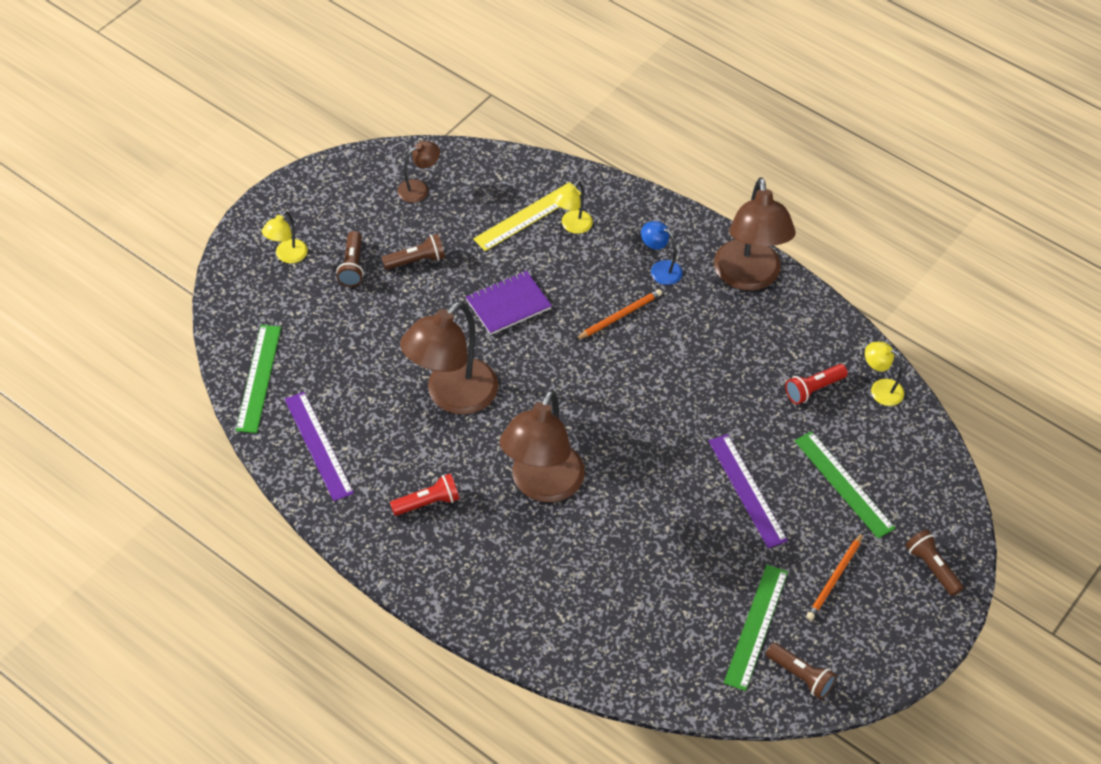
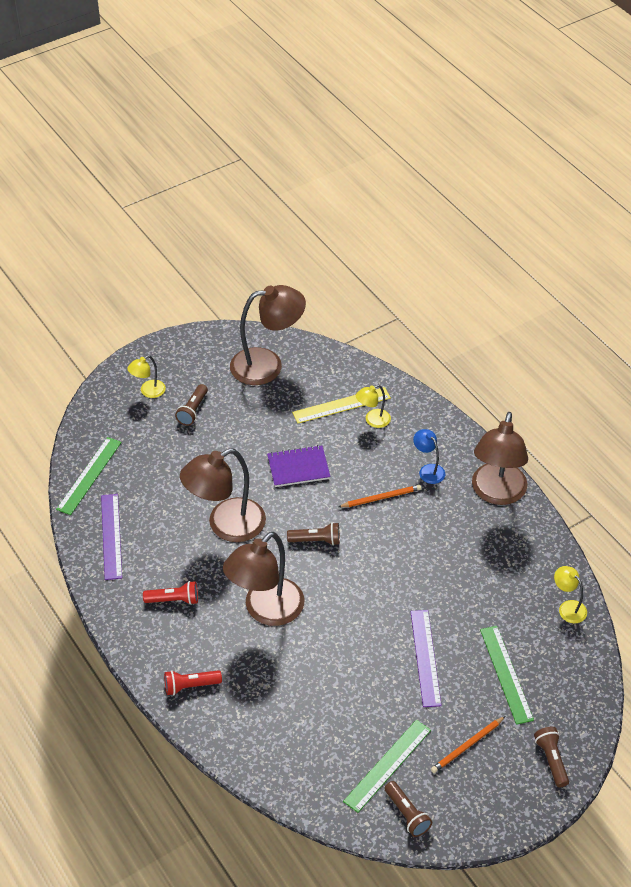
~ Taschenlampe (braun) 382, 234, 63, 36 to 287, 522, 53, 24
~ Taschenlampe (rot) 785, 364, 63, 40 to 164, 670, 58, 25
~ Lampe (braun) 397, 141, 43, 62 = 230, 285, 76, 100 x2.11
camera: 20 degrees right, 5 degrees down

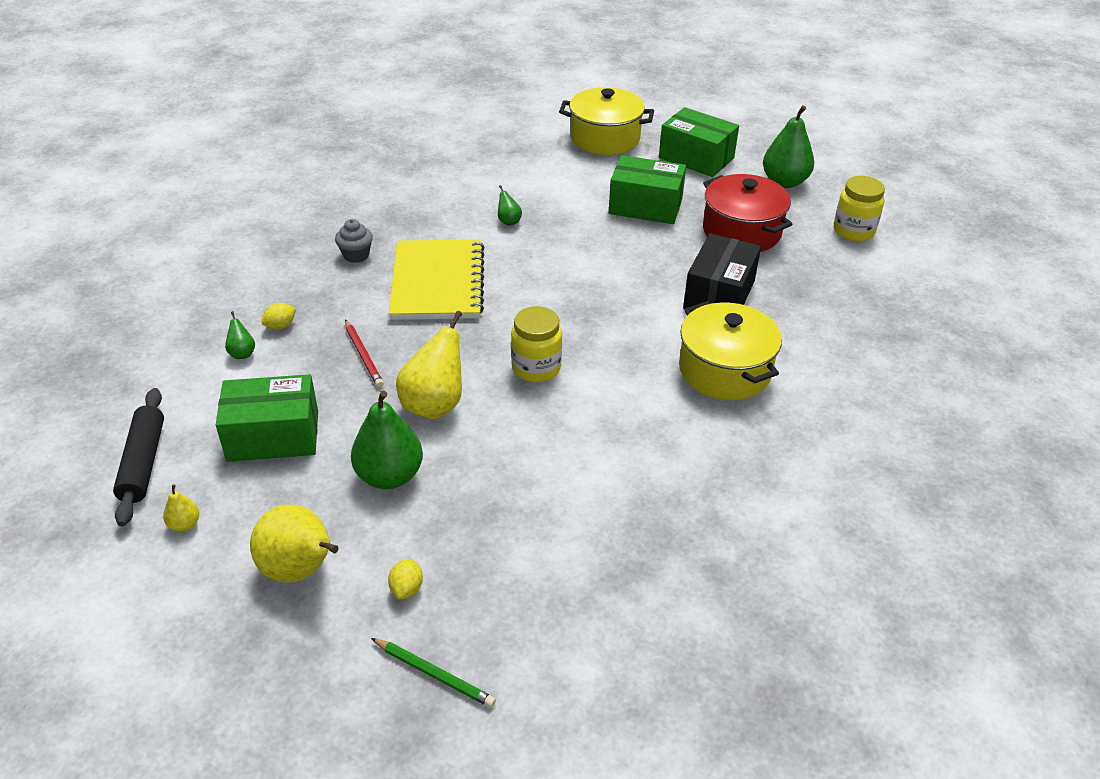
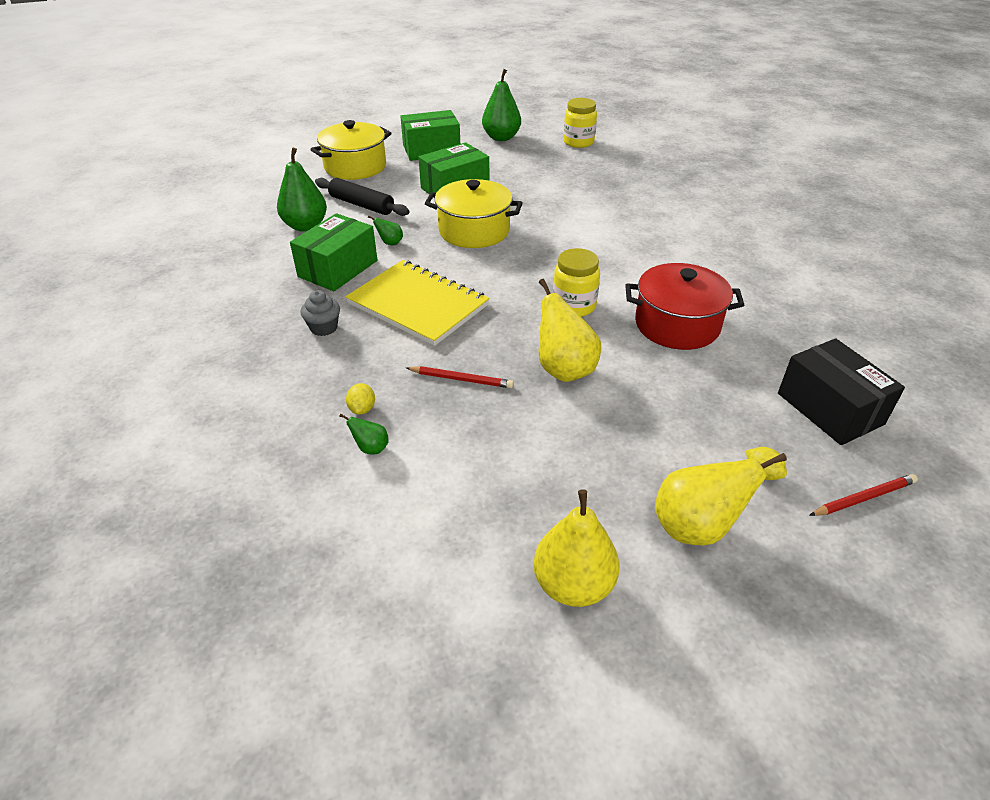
~ Nudelholz (schwarz) 113, 388, 51, 138 to 315, 178, 94, 38
~ Schachtel (grün) 216, 374, 102, 88 to 290, 213, 87, 78
~ Birne (grün) 351, 390, 72, 99 to 277, 148, 50, 84
~ Kochtopf (gelb) 679, 301, 103, 99 to 425, 179, 98, 69
~ Schachtel (schwarz) 683, 233, 78, 76 to 778, 338, 127, 107
~ Kochtopf (rot) 703, 174, 89, 78 to 625, 263, 119, 87
~ Bleistift (grün) 371, 638, 125, 70 to Bleistift (rot) 809, 474, 109, 42
~ Birne (gelb) 163, 484, 36, 48 = 533, 489, 86, 118 x2.16
camera: 50 degrees left, 0 degrees up

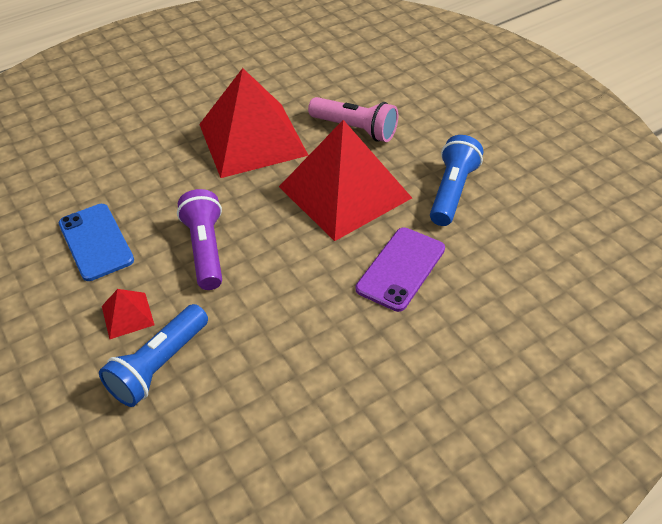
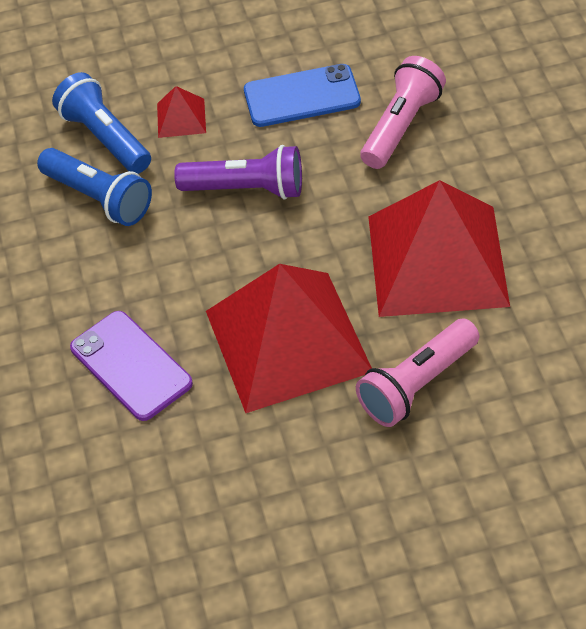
+ Taschenlampe (rosa) 361, 56, 85, 113
~ Taschenlampe (blau) 430, 135, 53, 91 to 37, 148, 115, 78
camera: 110 degrees right, 5 degrees up

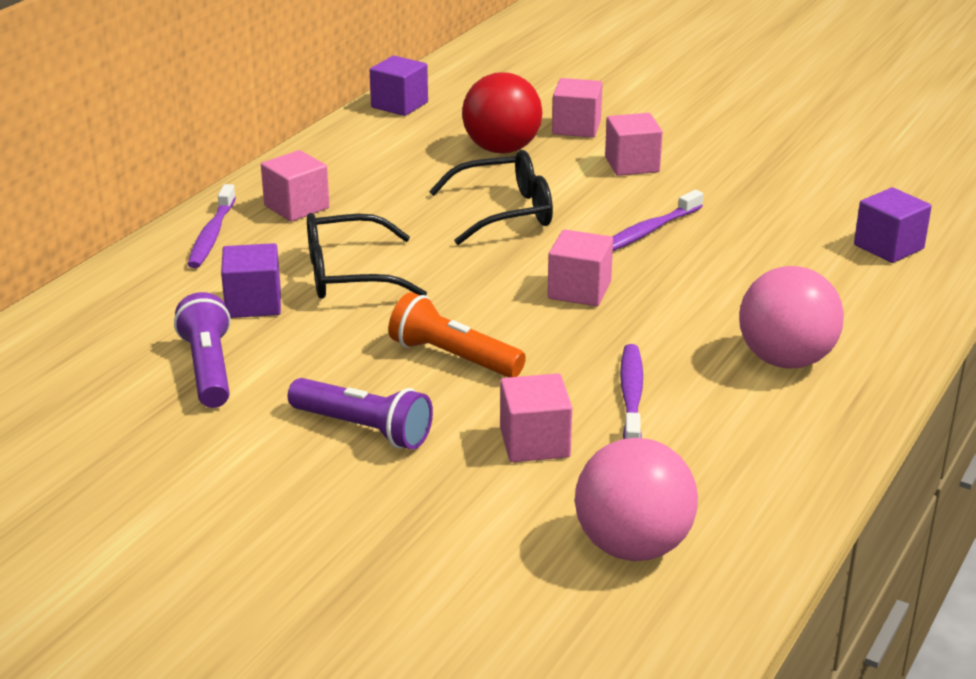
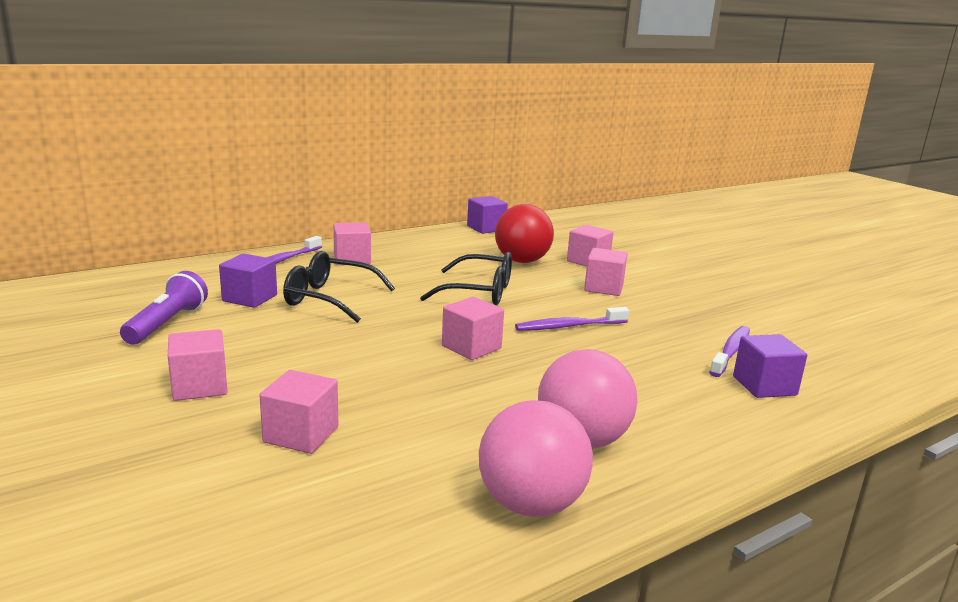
- Taschenlampe (orange) 388, 292, 138, 85
~ Ball (rosa) 575, 438, 123, 123 to 479, 400, 114, 117
~ Zahnbürste (lila) 620, 344, 23, 95 to 709, 326, 41, 51
~ Taschenlampe (lila) 288, 378, 145, 71 to Kubus (rosa) 168, 329, 60, 72
camera: 25 degrees right, 10 degrees down

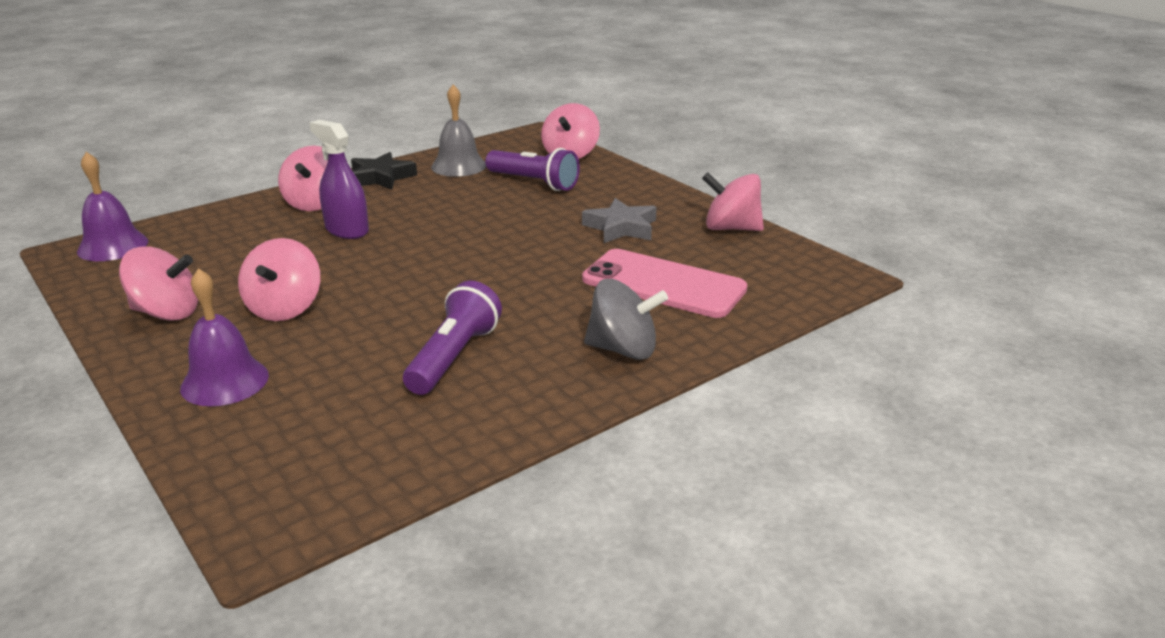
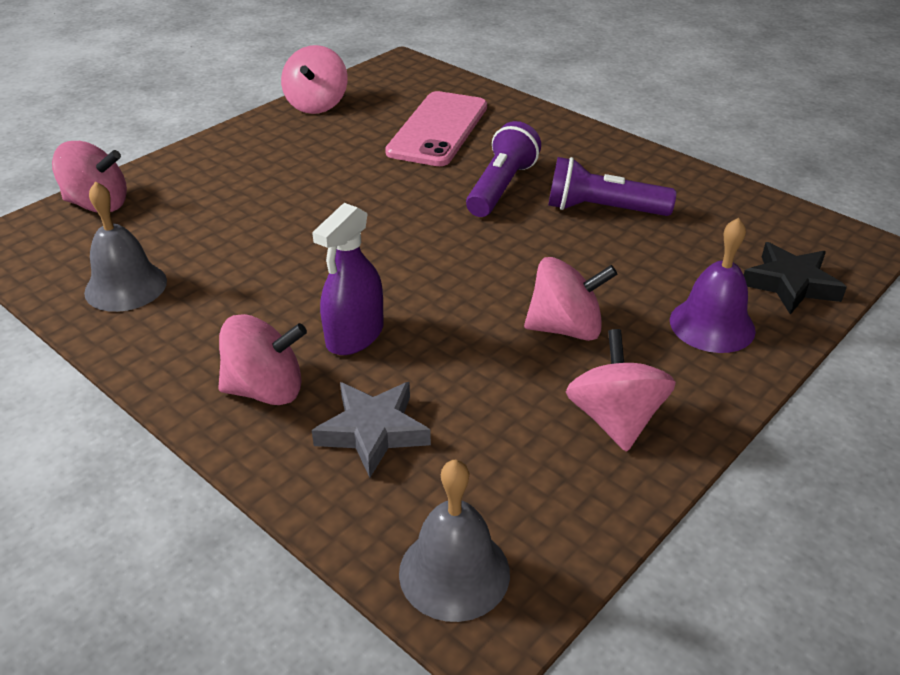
- Kreisel (grau) 584, 279, 84, 81
~ Stern (schwarz) 351, 152, 66, 38 to 744, 242, 103, 73
~ Taschenlampe (lila) 485, 148, 95, 43 to 466, 121, 75, 96
~ Stern (grau) 582, 198, 75, 45 to 312, 382, 119, 96
~ Glocke (lila) 77, 152, 71, 109 to Glocke (grau) 399, 459, 111, 163
camera: 100 degrees left, 10 degrees up

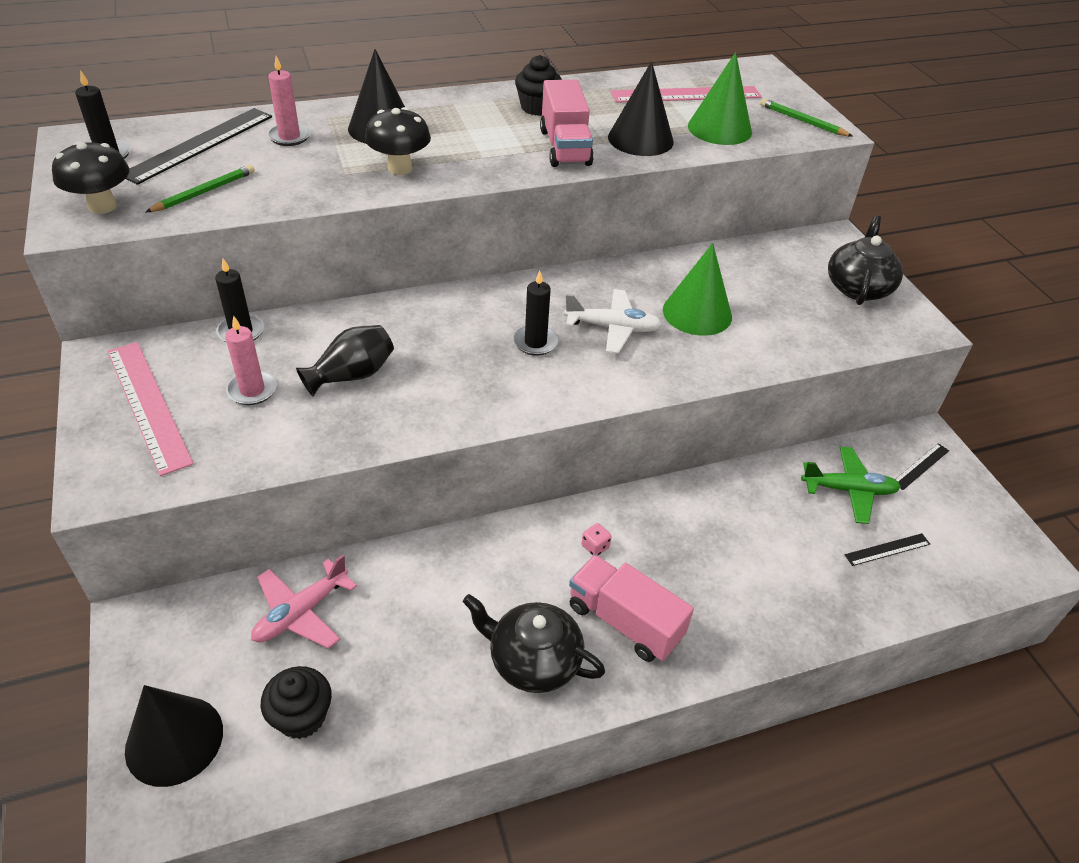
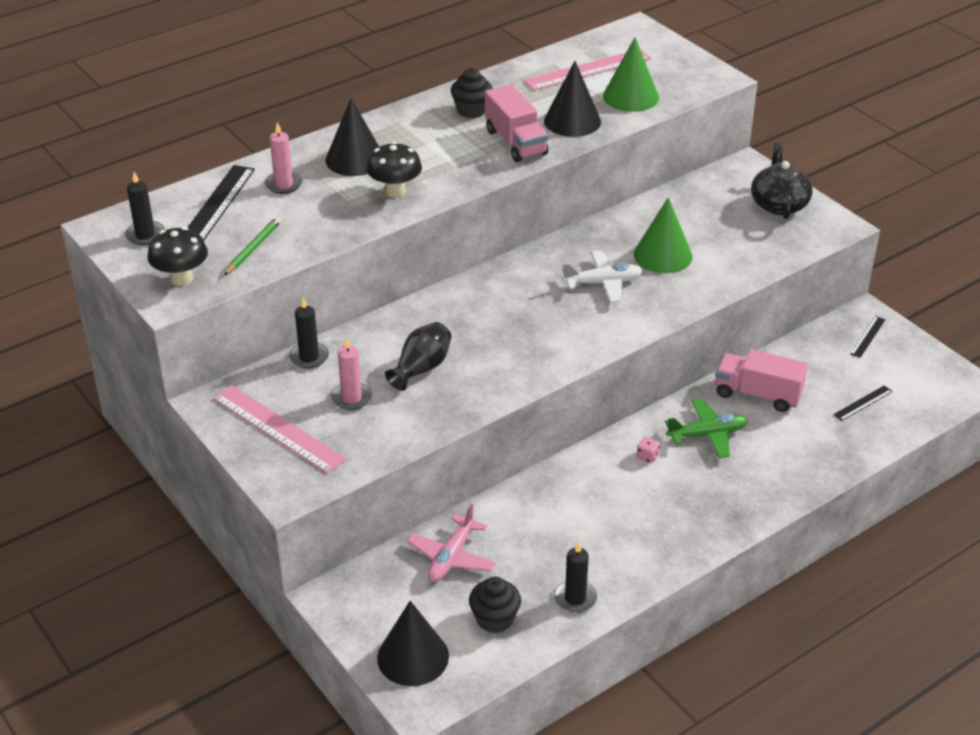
- Teekanne (schwarz) 463, 594, 142, 99
- Bleistift (grün) 760, 98, 92, 38
~ Kerze (schwarz) 513, 271, 46, 85 to 554, 542, 43, 71
~ Lastwagen (rosa) 569, 555, 125, 107 to 715, 349, 93, 63
~ Flugzeug (grün) 801, 447, 100, 77 to 665, 398, 83, 60
camera: 15 degrees left, 5 degrees down

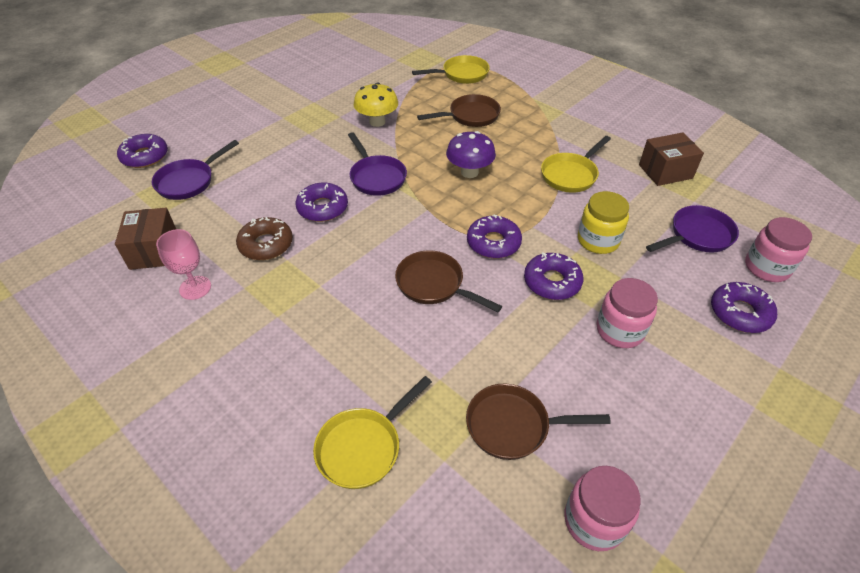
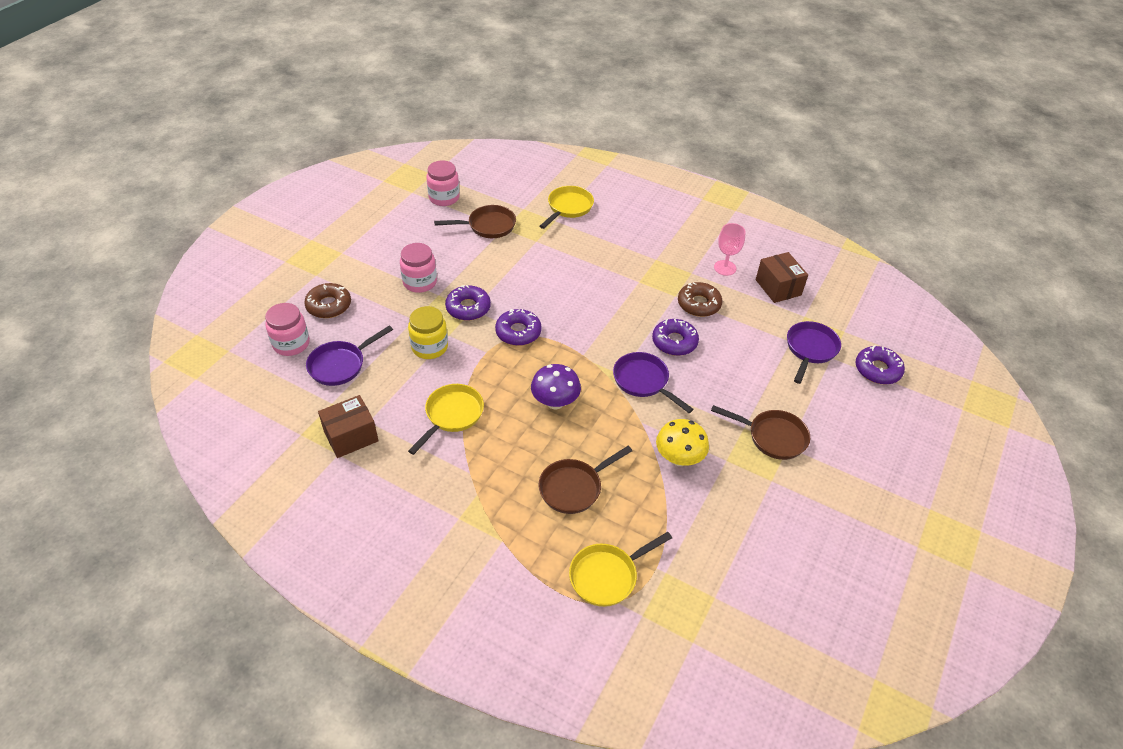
~ Pfanne (braun) 395, 250, 107, 62 to 711, 405, 99, 55
~ Donut (lila) 711, 282, 66, 51 to Donut (braun) 304, 283, 47, 35
camera: 165 degrees right, 0 degrees up

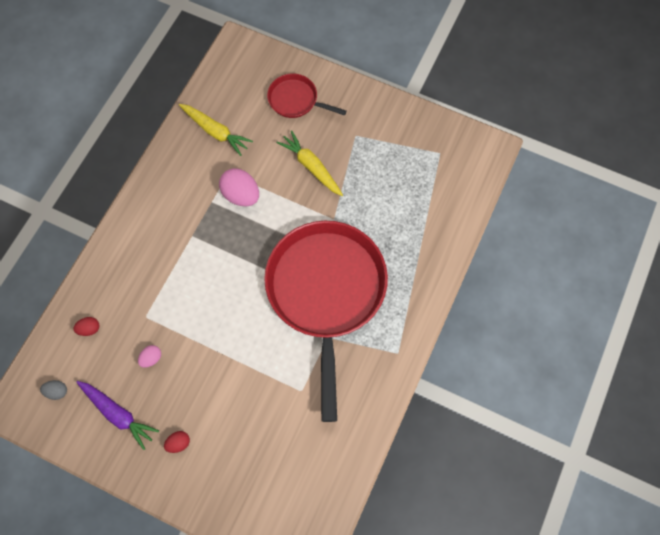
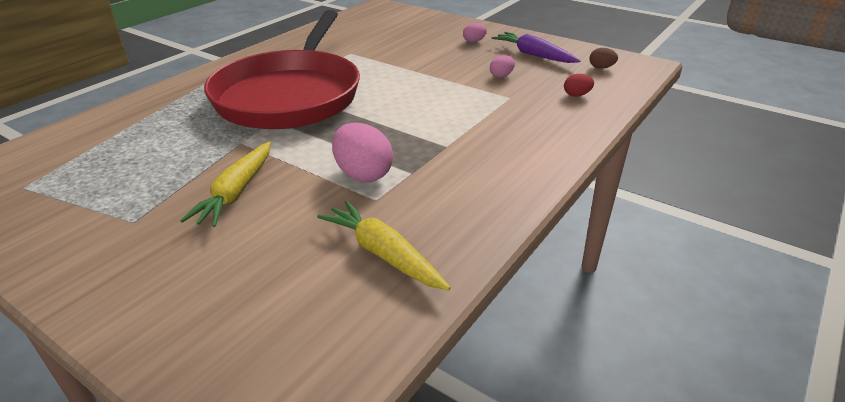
- Pfanne (rot) 267, 73, 80, 45
~ Ei (grau) 40, 380, 27, 20 to Ei (braun) 589, 48, 29, 21
~ Ei (rot) 164, 431, 26, 22 to Ei (rosa) 463, 23, 24, 19
~ Karotte (gelb) 277, 130, 66, 66 = 180, 142, 91, 85 45 degrees clockwise
camera: 170 degrees left, 35 degrees down

